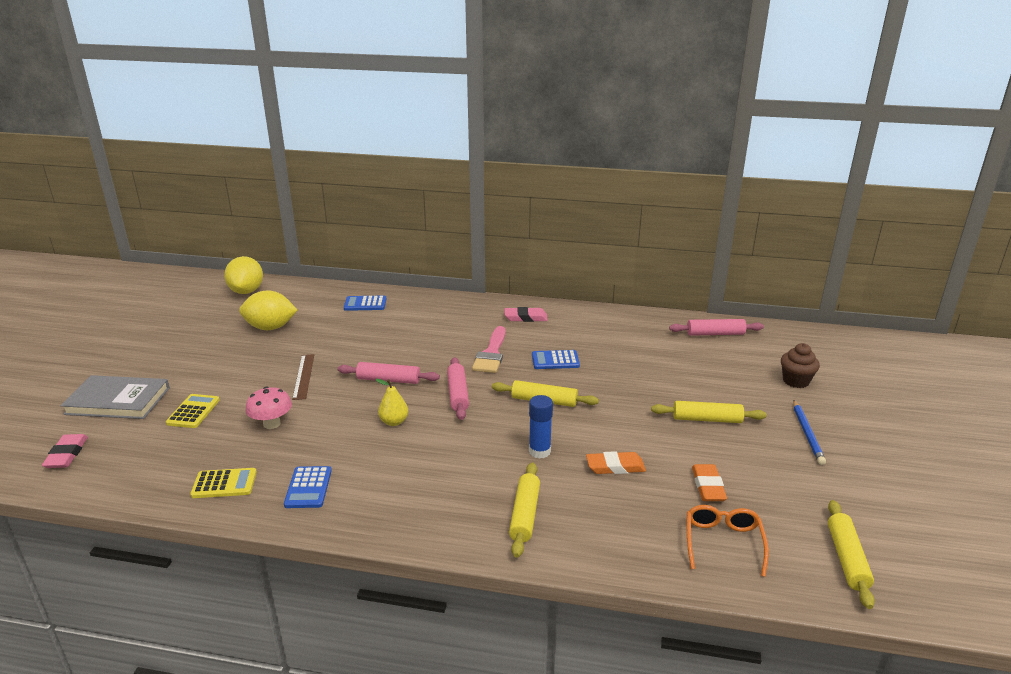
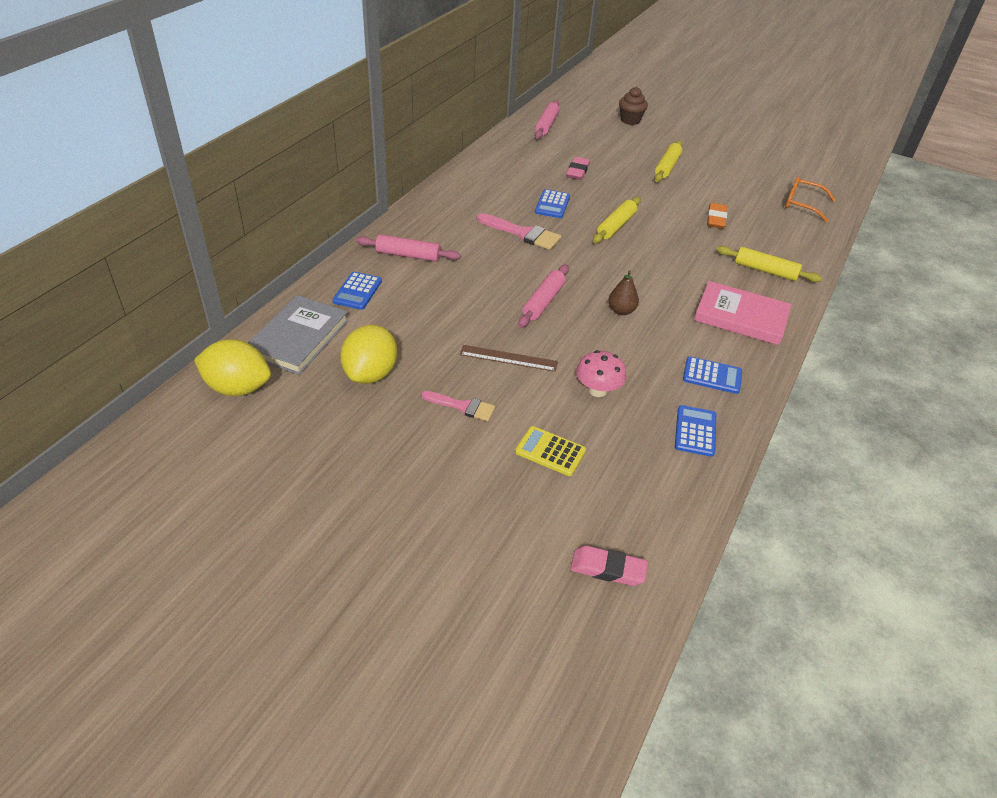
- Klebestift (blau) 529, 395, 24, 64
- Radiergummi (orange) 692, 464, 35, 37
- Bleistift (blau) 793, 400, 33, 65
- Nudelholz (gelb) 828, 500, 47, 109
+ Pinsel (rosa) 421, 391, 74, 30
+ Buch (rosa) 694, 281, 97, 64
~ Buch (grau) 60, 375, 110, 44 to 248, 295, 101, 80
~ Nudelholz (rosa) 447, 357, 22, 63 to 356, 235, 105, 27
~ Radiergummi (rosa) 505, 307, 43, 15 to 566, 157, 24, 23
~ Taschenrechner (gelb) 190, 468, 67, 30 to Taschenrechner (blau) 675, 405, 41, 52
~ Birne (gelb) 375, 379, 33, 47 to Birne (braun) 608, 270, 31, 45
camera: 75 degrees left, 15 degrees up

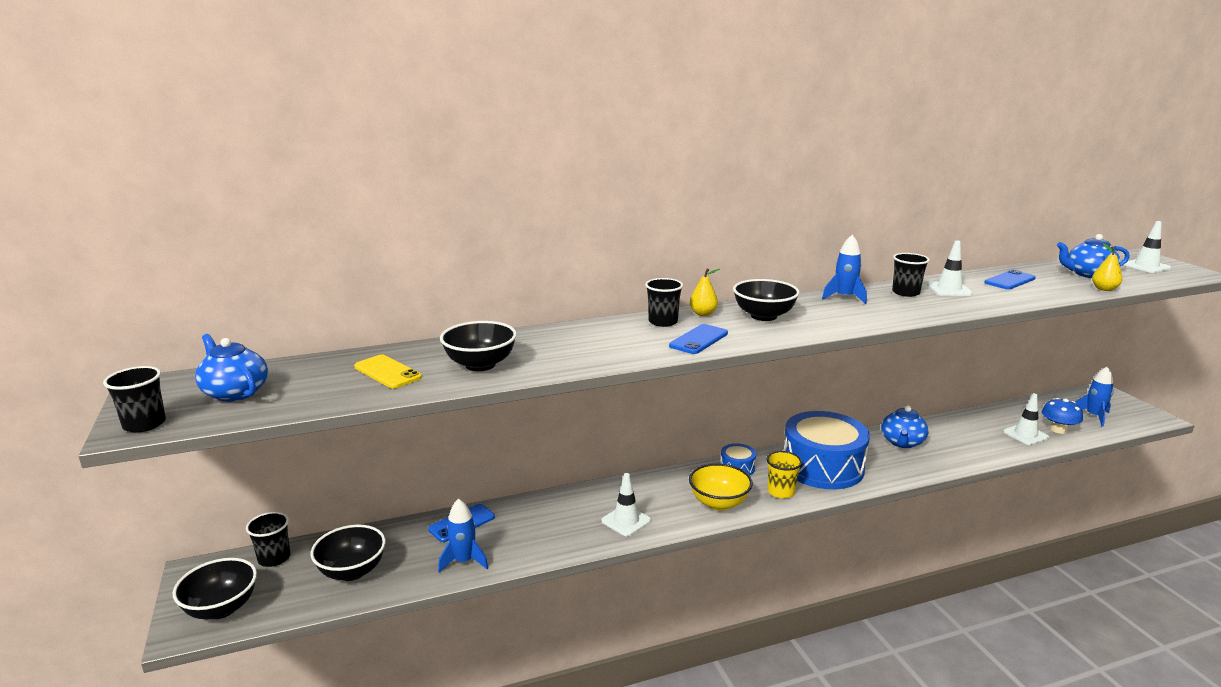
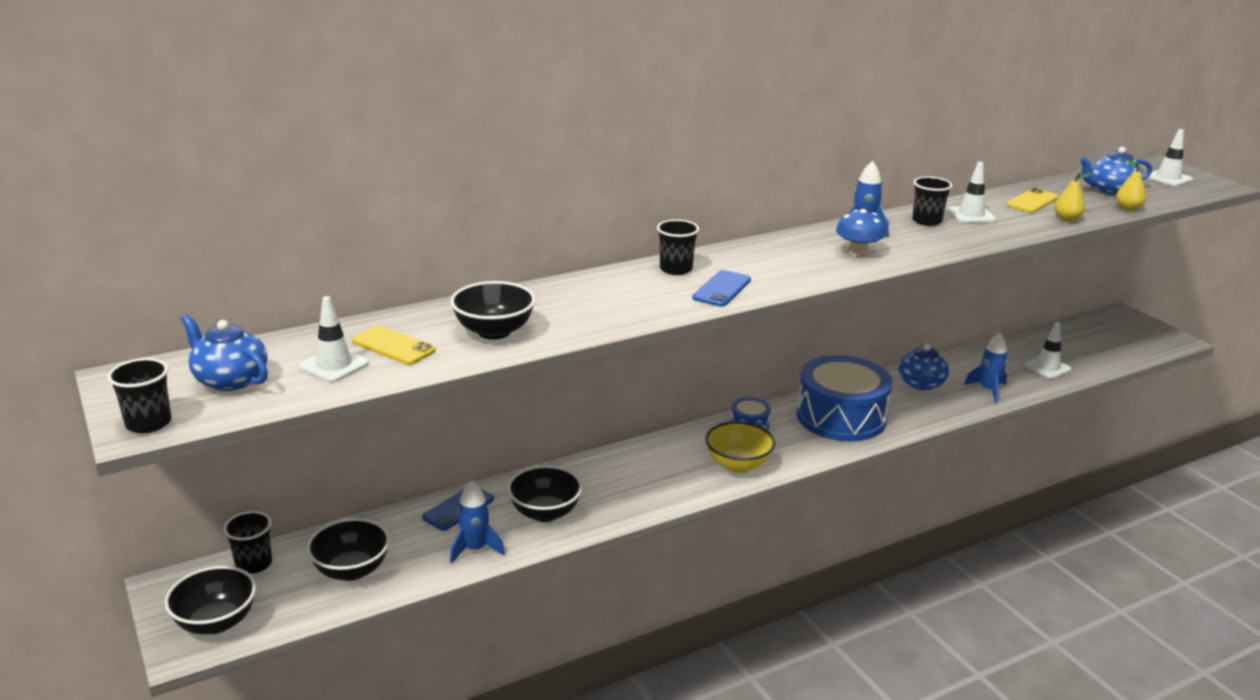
- Becher (gelb) 766, 451, 36, 47
~ Leitkegel (weiß) 601, 473, 50, 63 to 299, 296, 70, 87
~ Birne (gelb) 690, 268, 30, 48 to 1054, 173, 38, 48
~ Schüssel (schwarz) 733, 279, 67, 42 to 507, 465, 76, 57
~ Pilz (blau) 1042, 398, 41, 36 to 836, 209, 50, 48
~ Rakete (blau) 1075, 366, 39, 61 to 964, 333, 44, 70
~ Handy (blau) 984, 270, 52, 19 to Handy (gelb) 1006, 188, 52, 25
camera: 10 degrees left, 5 degrees up

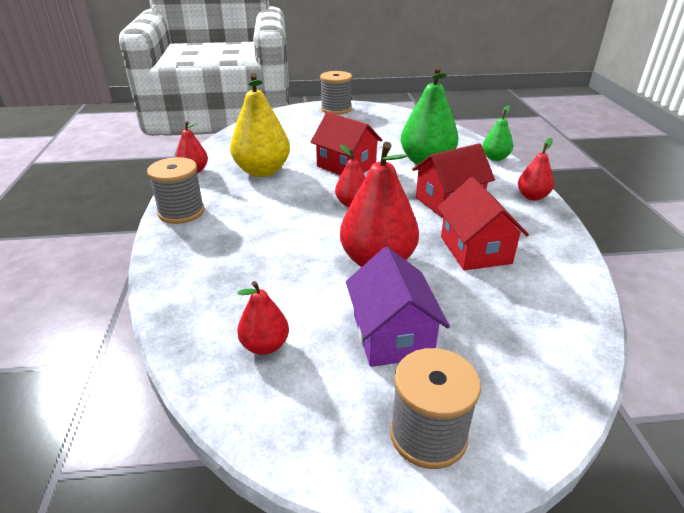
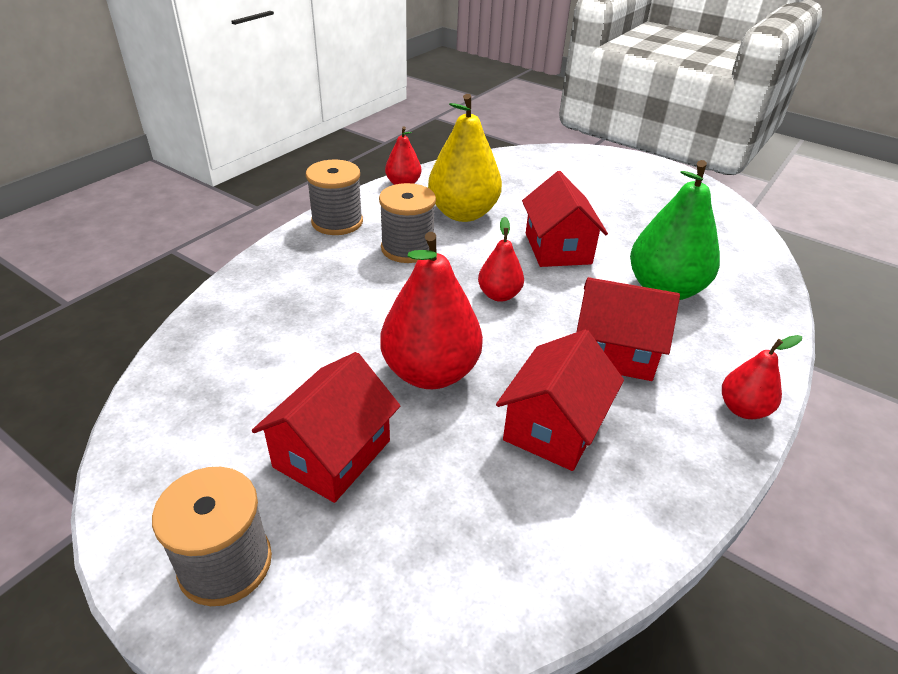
- Birne (rot) 237, 281, 52, 74
- Birne (grün) 482, 105, 31, 56
~ Garnrolle (grau) 320, 71, 32, 44 to 379, 183, 57, 80
~ Haus (lila) 346, 247, 104, 120 to Haus (rot) 252, 352, 148, 151
camera: 40 degrees right, 5 degrees up

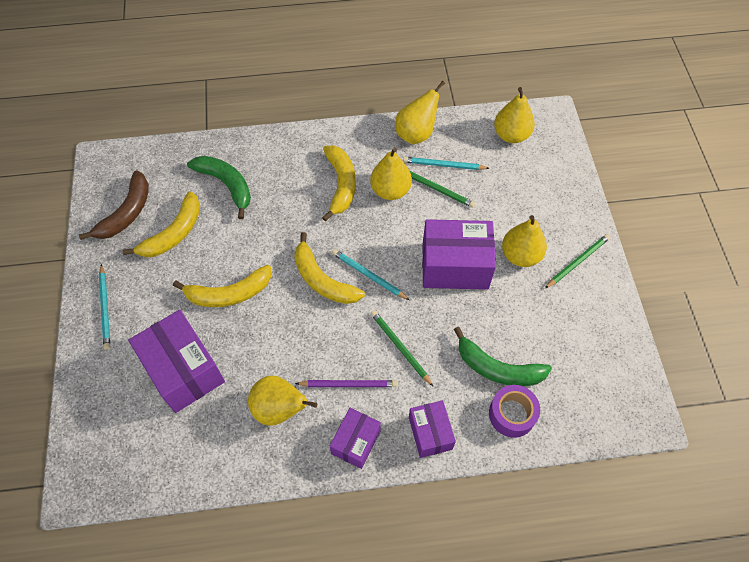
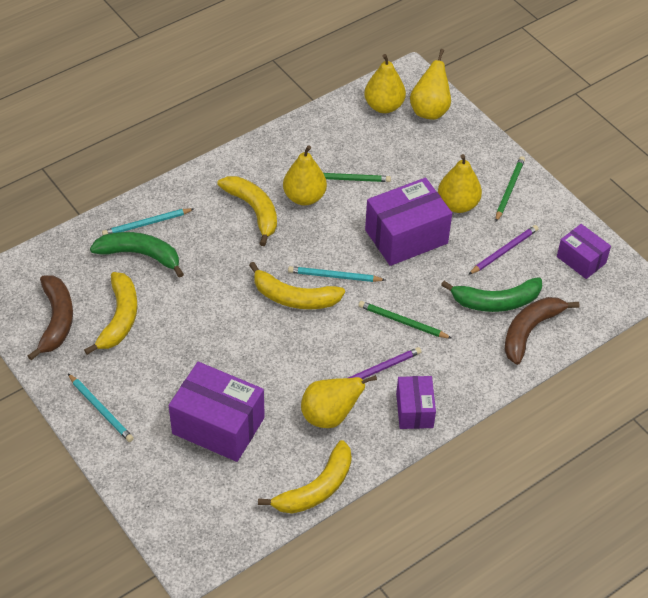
+ Bleistift (lila) 468, 225, 71, 50
~ Banane (gelb) 173, 265, 98, 42 to 258, 440, 94, 74
~ Birne (gelb) 395, 81, 50, 63 to 410, 49, 41, 71
~ Bleistift (türkis) 403, 157, 86, 13 to 102, 208, 92, 27
~ Schachtel (lila) 409, 400, 47, 58 to 557, 224, 54, 55
~ Klebeband (lila) 489, 385, 51, 53 to Banane (braun) 504, 297, 76, 68
camera: 30 degrees left, 10 degrees down

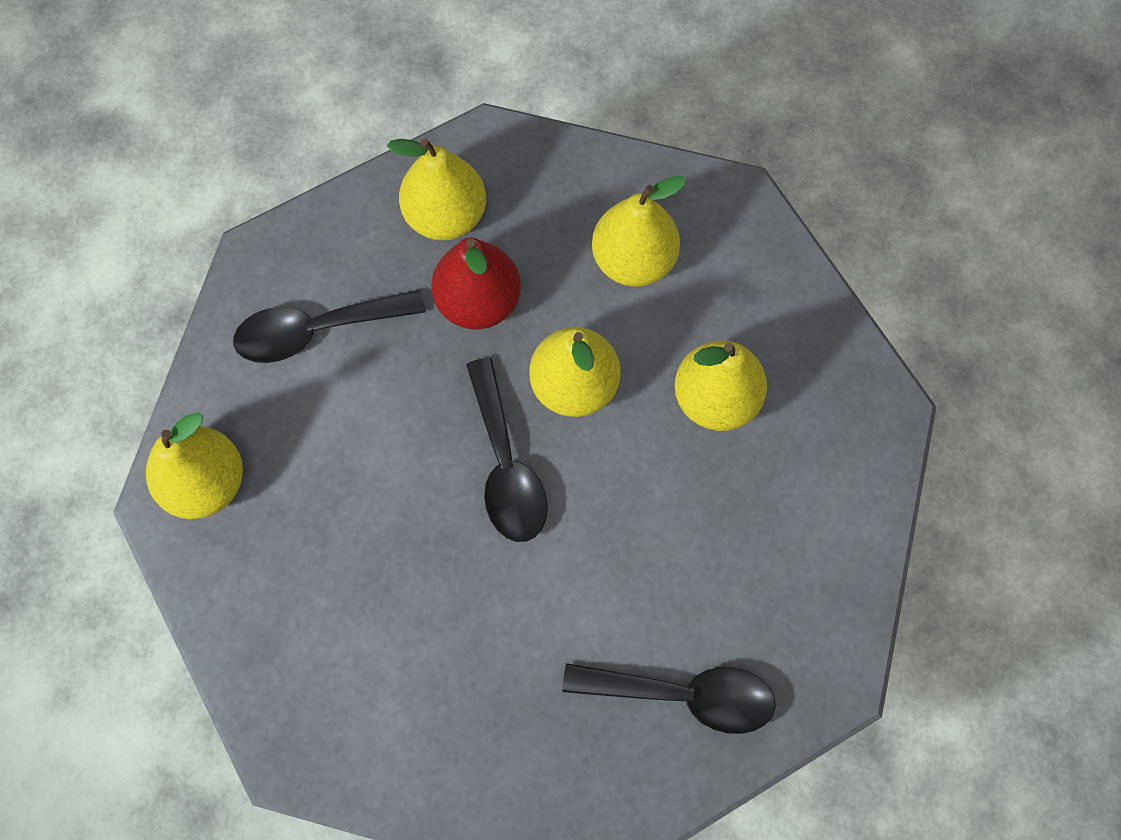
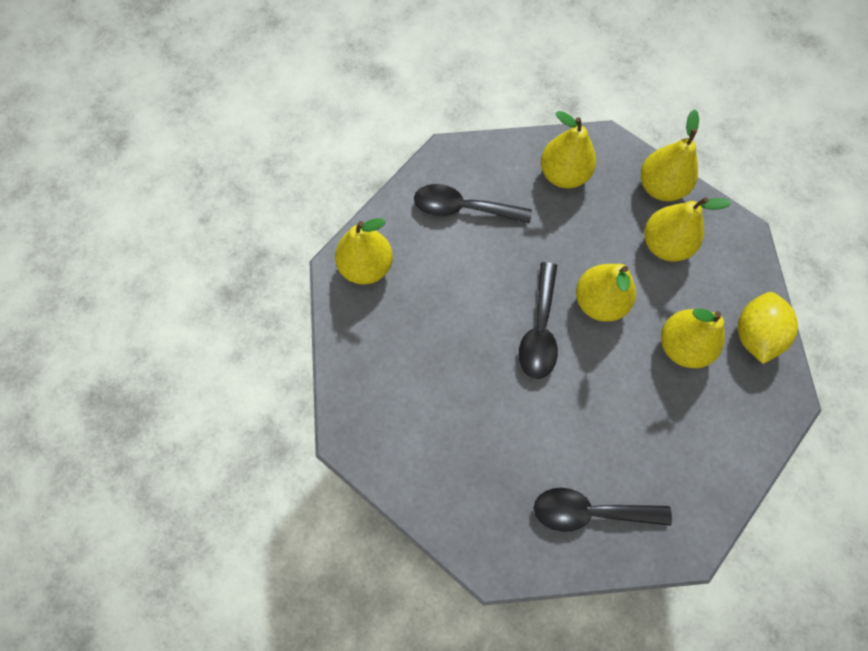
- Birne (rot) 431, 237, 90, 92
+ Birne (gelb) 641, 109, 58, 92
+ Zitrone (gelb) 738, 292, 60, 72
~ Löffel (schwarz) 562, 663, 214, 71 = 534, 488, 138, 44 150 degrees clockwise
camera: 25 degrees right, 0 degrees up

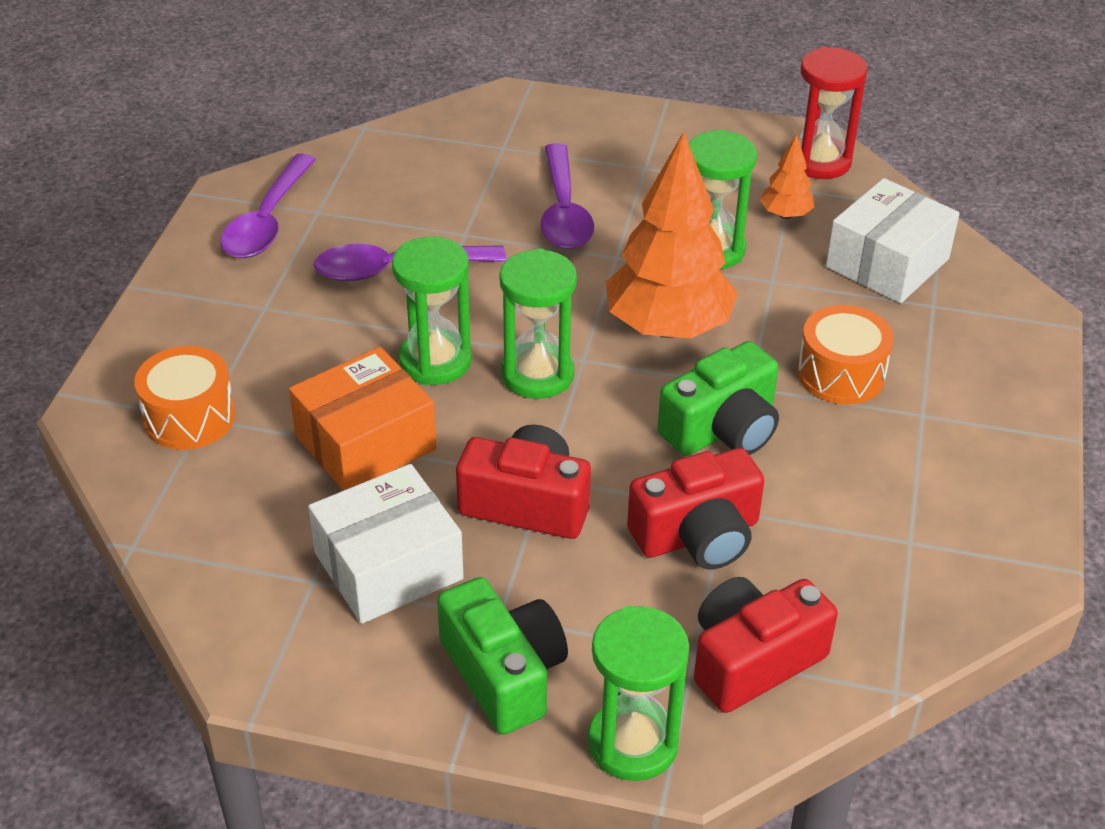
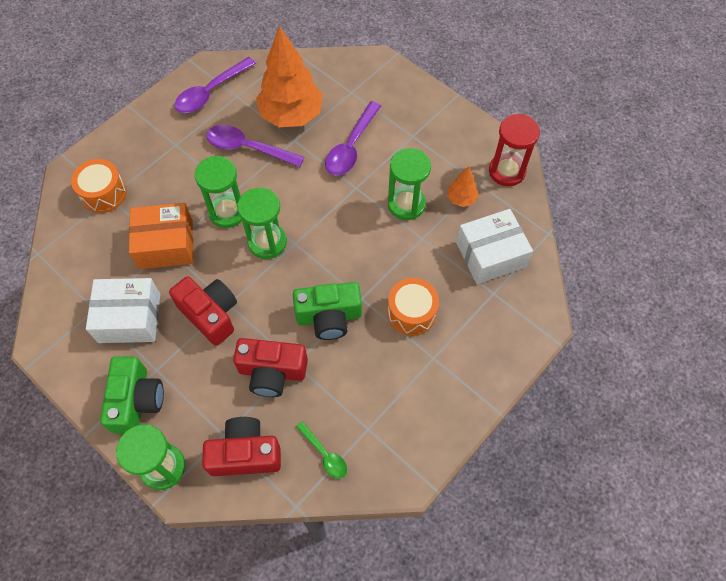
+ Löffel (grün) 296, 421, 51, 58
~ Baum (orange) 606, 132, 132, 206 to 256, 26, 67, 101
camera: 30 degrees right, 20 degrees up

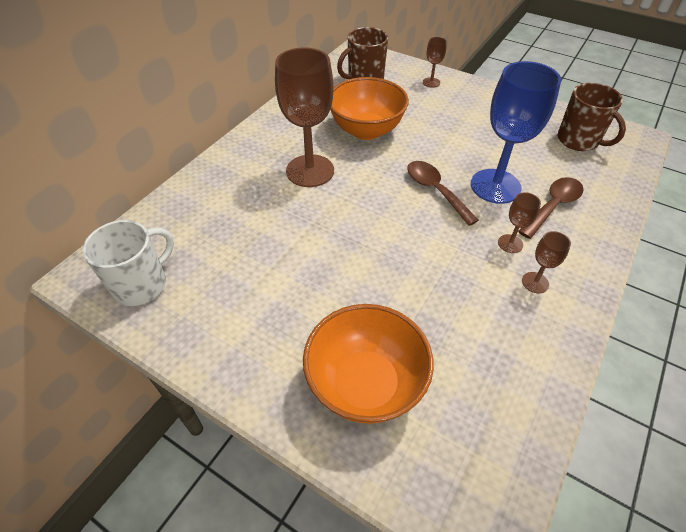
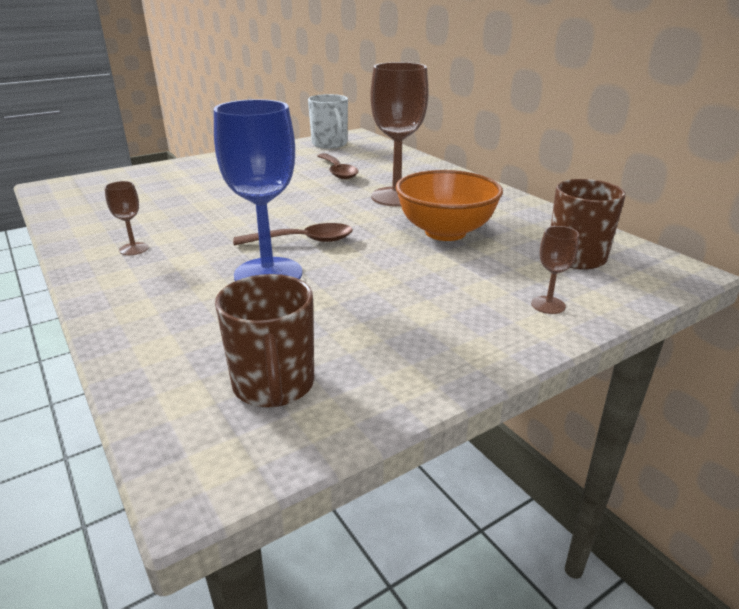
- Schüssel (orange) 303, 304, 131, 120
- Kelch (braun) 498, 192, 43, 61
~ Löffel (braun) 518, 177, 66, 62 to 318, 153, 40, 26
~ Tasse (braun) 558, 83, 68, 68 = 215, 274, 99, 134 90 degrees counterclockwise
camera: 115 degrees right, 20 degrees down

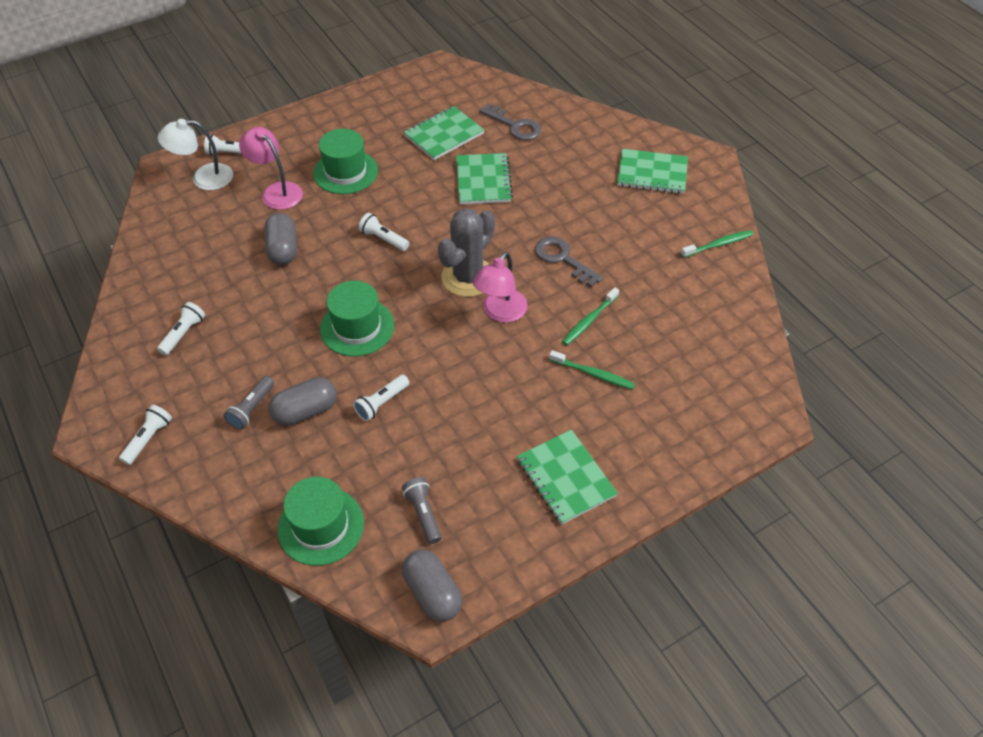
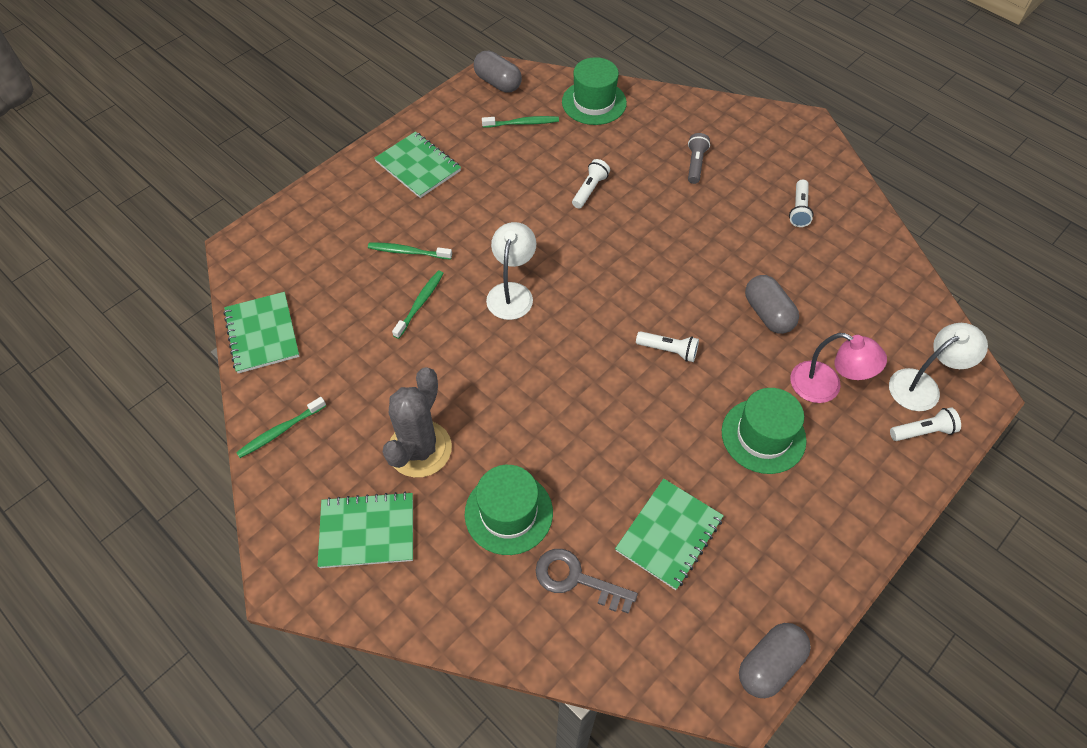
- Taschenlampe (weiß) 119, 405, 53, 60
- Schlüssel (grau) 535, 237, 68, 50
~ Kapsel (grau) 269, 377, 68, 49 to 739, 623, 72, 75
~ Hut (grün) 320, 281, 74, 75 to 465, 465, 88, 90
~ Kaktus (grau) 438, 208, 57, 89 to 383, 367, 69, 110
~ Notizbuch (grün) 456, 153, 57, 51 to 223, 292, 77, 81
~ Taschenlampe (grau) 402, 477, 39, 67 to Zahnbürste (grün) 482, 116, 77, 12
~ Lampe (rosa) 472, 252, 56, 71 to Lampe (weiß) 486, 222, 50, 98
camera: 165 degrees right, 5 degrees up

